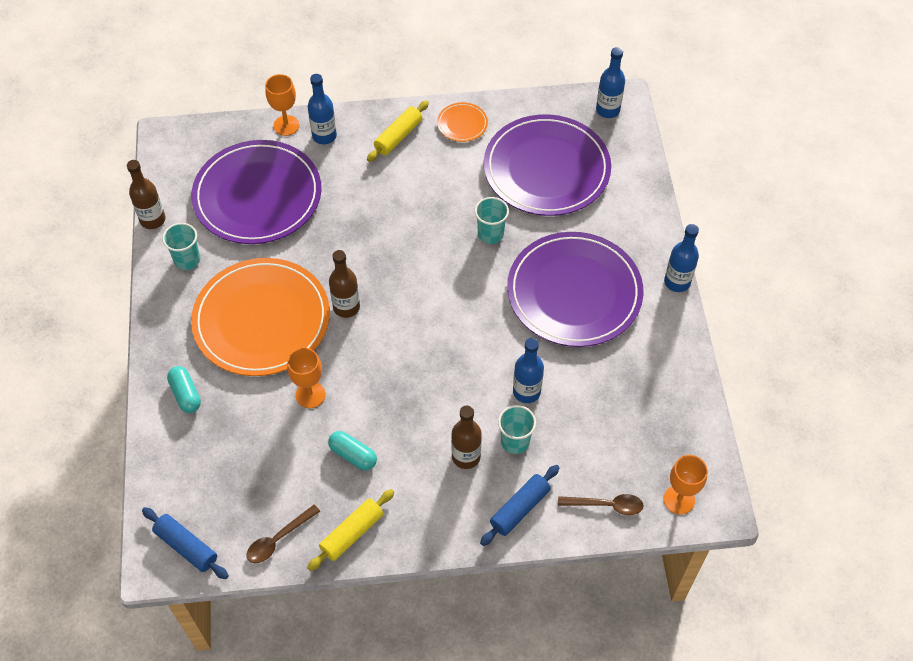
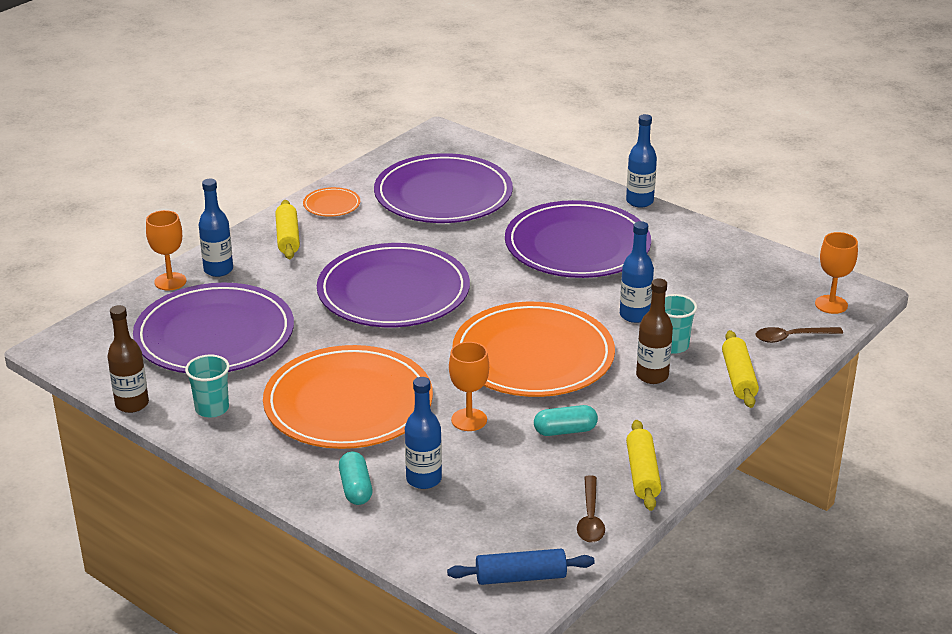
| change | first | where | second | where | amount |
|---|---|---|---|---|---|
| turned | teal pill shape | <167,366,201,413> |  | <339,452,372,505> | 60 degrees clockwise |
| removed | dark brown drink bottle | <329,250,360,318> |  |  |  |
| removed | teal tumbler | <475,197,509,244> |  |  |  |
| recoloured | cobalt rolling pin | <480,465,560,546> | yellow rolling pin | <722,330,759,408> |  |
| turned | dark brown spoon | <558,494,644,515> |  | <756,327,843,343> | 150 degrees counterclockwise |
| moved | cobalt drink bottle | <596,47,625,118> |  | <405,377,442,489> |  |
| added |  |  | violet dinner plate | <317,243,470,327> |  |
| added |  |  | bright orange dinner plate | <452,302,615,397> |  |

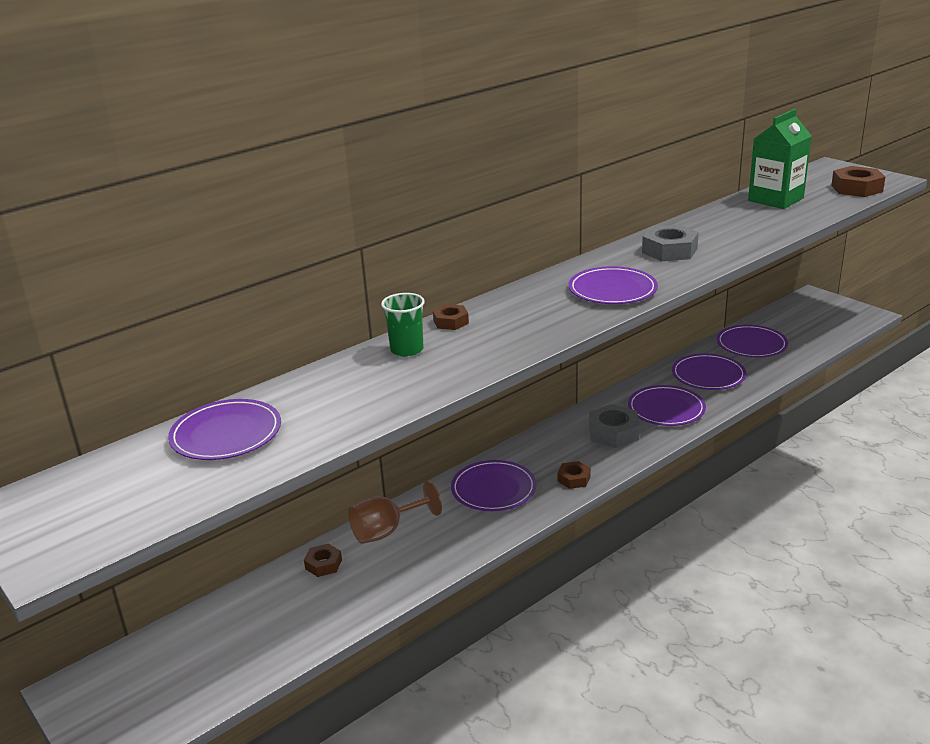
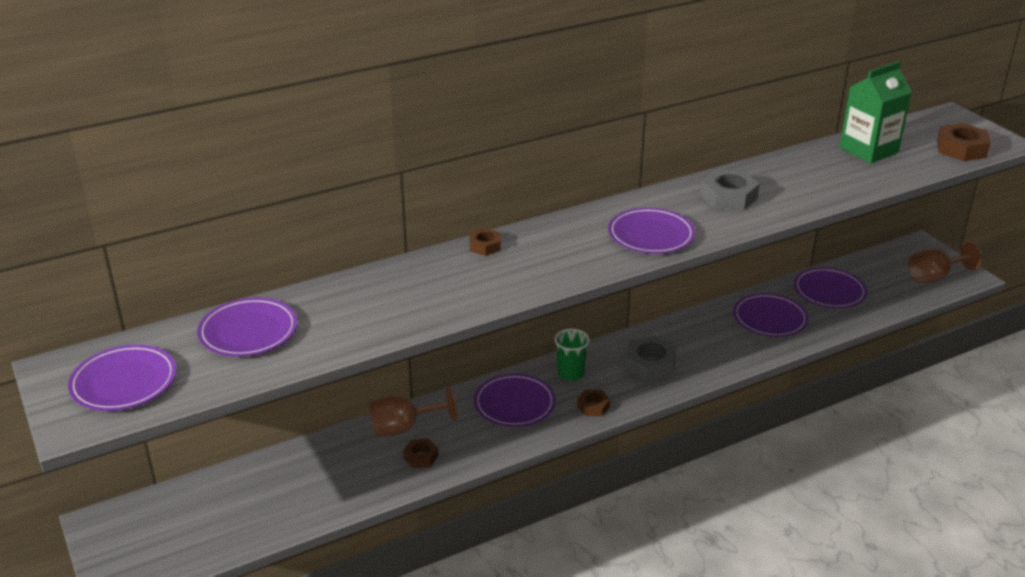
| change | first | where | second | where | amount |
|---|---|---|---|---|---|
| moved | dark brown hex nut | <304,544,342,577> |  | <403,438,438,468> |  |
| moved | green tumbler | <381,293,425,357> |  | <554,329,590,381> |  |
| moved | violet dinner plate | <628,385,706,426> |  | <68,345,176,411> |  |
| added |  |  | dark brown wine glass | <908,242,982,283> |  |

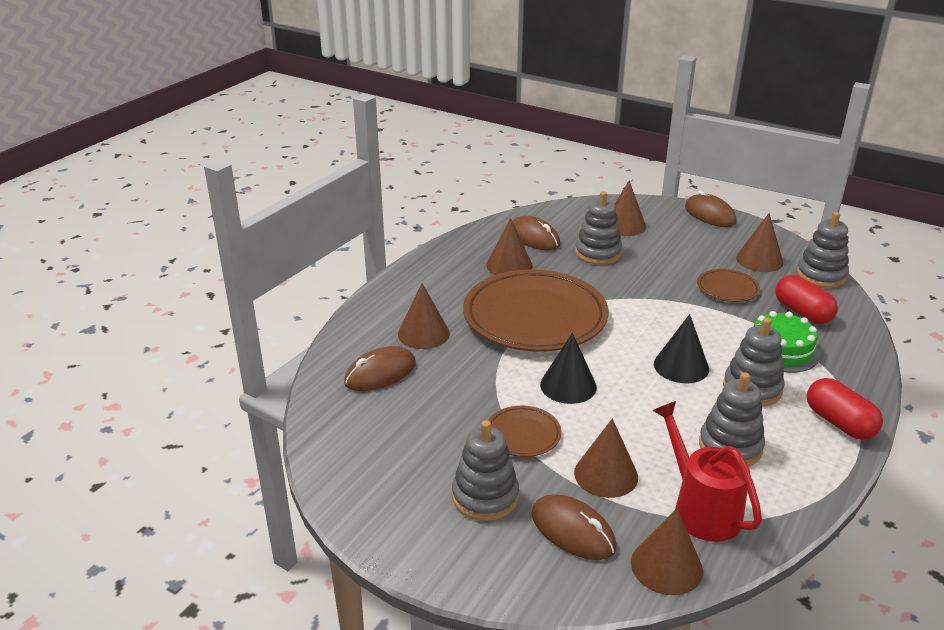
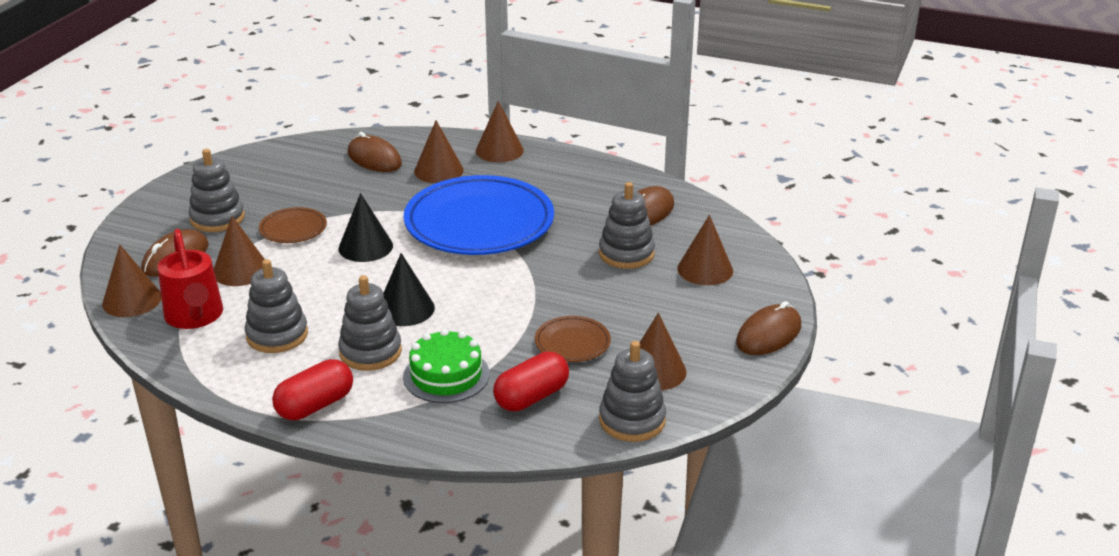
| change | first | where | second | where | amount |
|---|---|---|---|---|---|
| recoloured | dark brown dinner plate | <463,269,608,352> | cobalt dinner plate | <404,175,554,255> |  |
| moved | dark brown solid cone | <486,218,533,275> |  | <476,101,524,162> |  |
| turned | red watering can | <652,401,762,542> |  | <158,229,223,329> | 105 degrees clockwise |

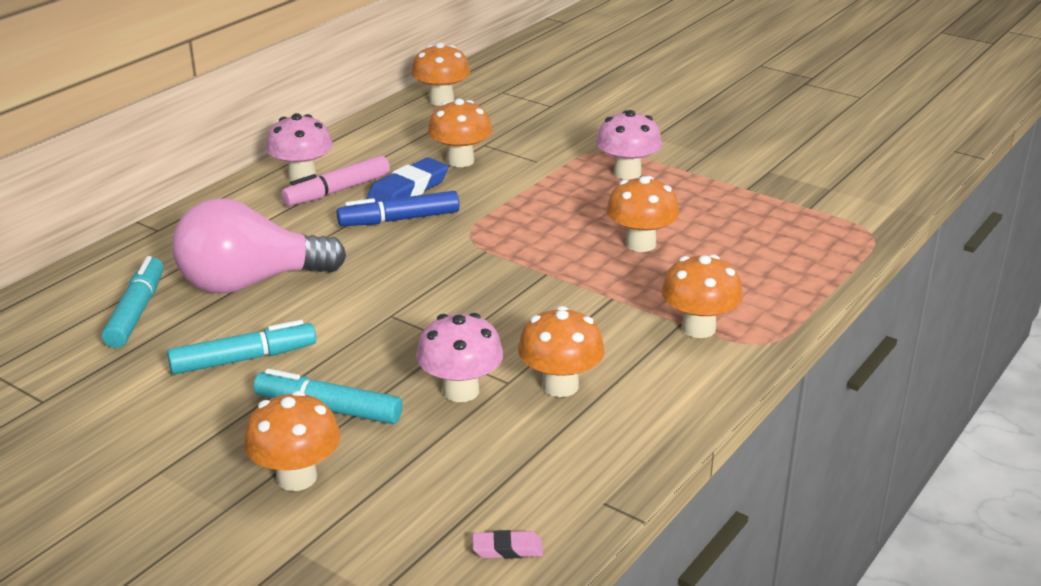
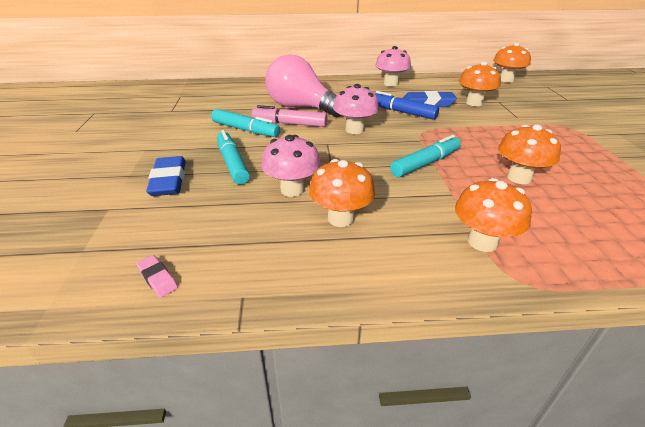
| change | first | where | second | where | amount |
|---|---|---|---|---|---|
| moved | teal felt pen | <102,256,164,348> |  | <390,135,461,177> |  |
| replaced | bright orange fungus | <244,391,341,491> | cobalt gum eraser | <146,156,186,196> |  |
| moved | pink felt pen | <281,155,390,206> |  | <252,105,327,127> |  |
| moved | pink fungus | <596,110,662,180> |  | <333,84,379,134> |  |

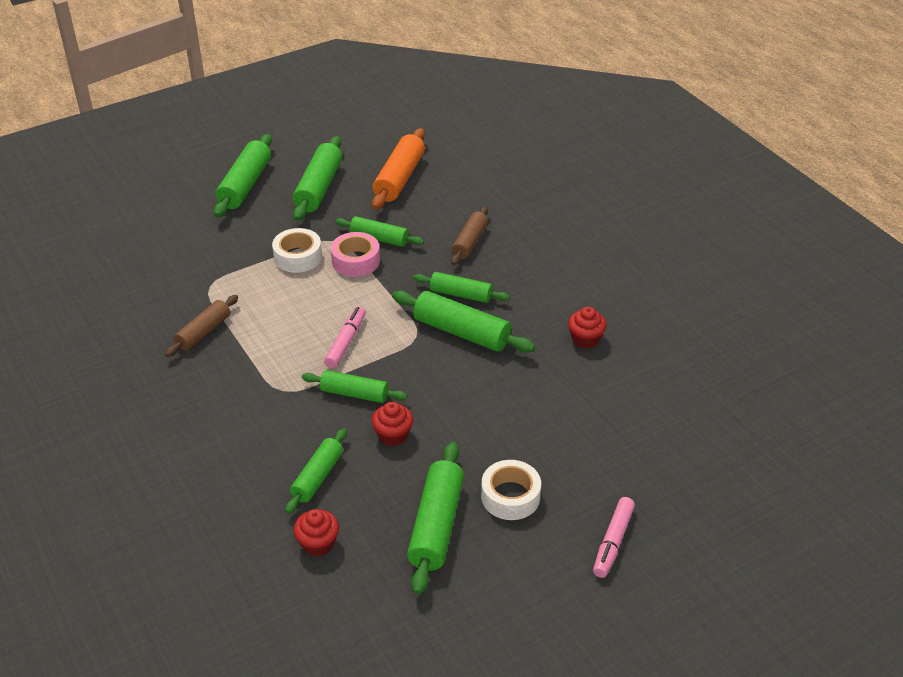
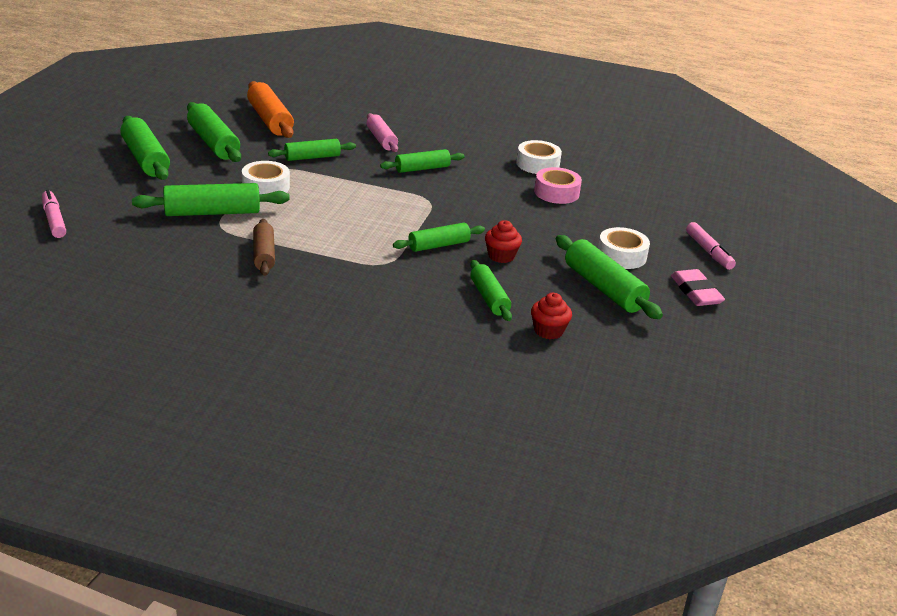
| change | first | where | second | where | amount |
|---|---|---|---|---|---|
| moved | pink felt pen | <324,306,366,368> |  | <42,189,66,238> |  |
| moved | pink sticky tape | <331,232,380,277> |  | <534,167,582,204> |  |
| moved | green rolling pin | <392,291,535,352> |  | <132,183,290,216> |  |
| recoloured | dark brown rolling pin | <451,206,488,265> | pink rolling pin | <367,113,398,152> |  |
| replaced | red cupcake | <568,307,607,349> | pure white sticky tape | <516,140,562,174> |  |
| added |  |  | pink gum eraser | <671,269,725,306> |  |

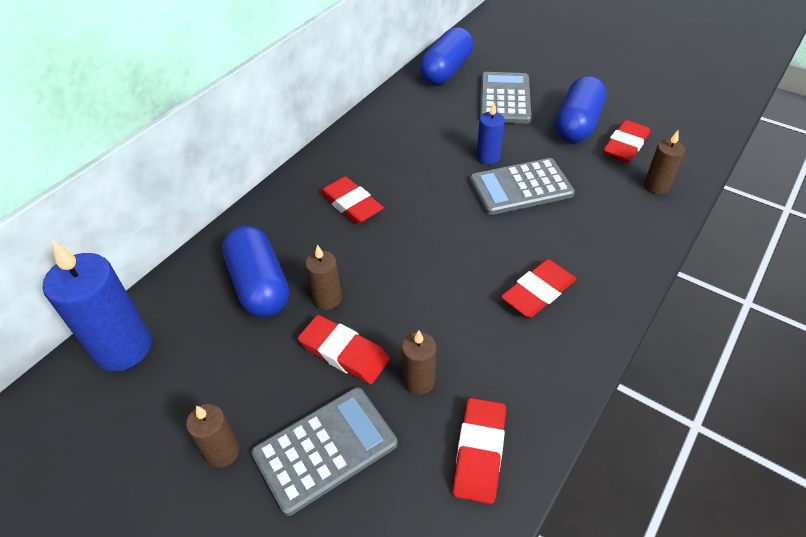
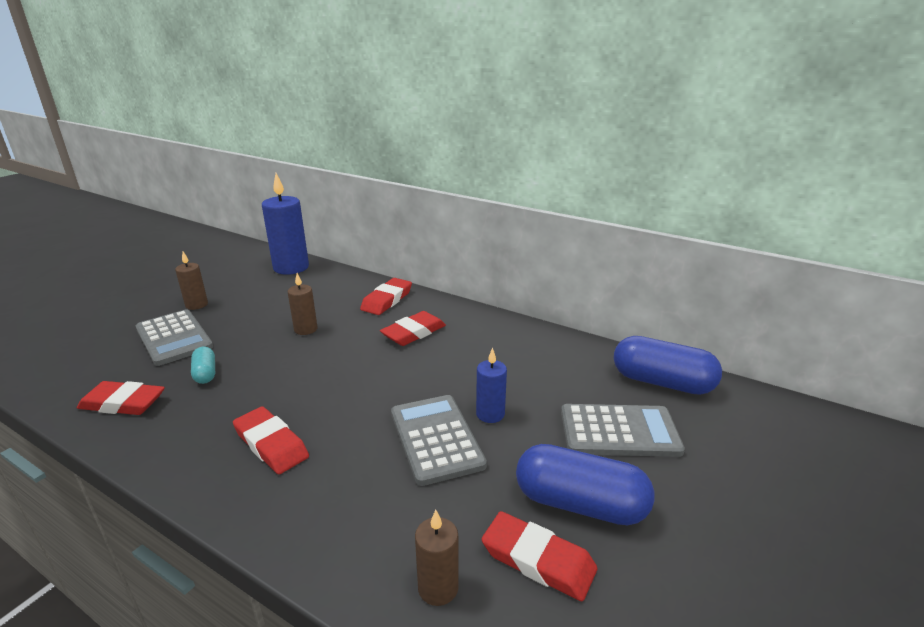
| change | first | where | second | where | amount |
|---|---|---|---|---|---|
| removed | cobalt pill shape | <222,225,289,317> |  |  |  |
| moved | red gum eraser | <298,315,390,384> |  | <360,278,412,315> |  |
| replaced | dark brown wax candle | <401,330,436,395> | teal pill shape | <191,347,215,384> |  |

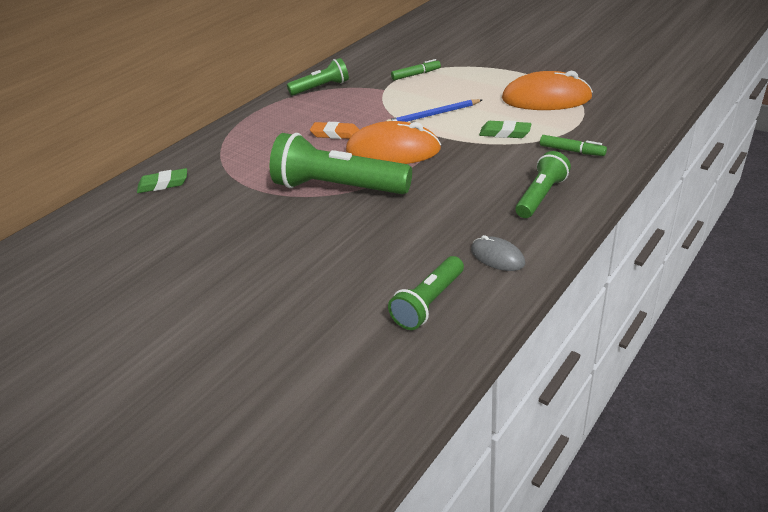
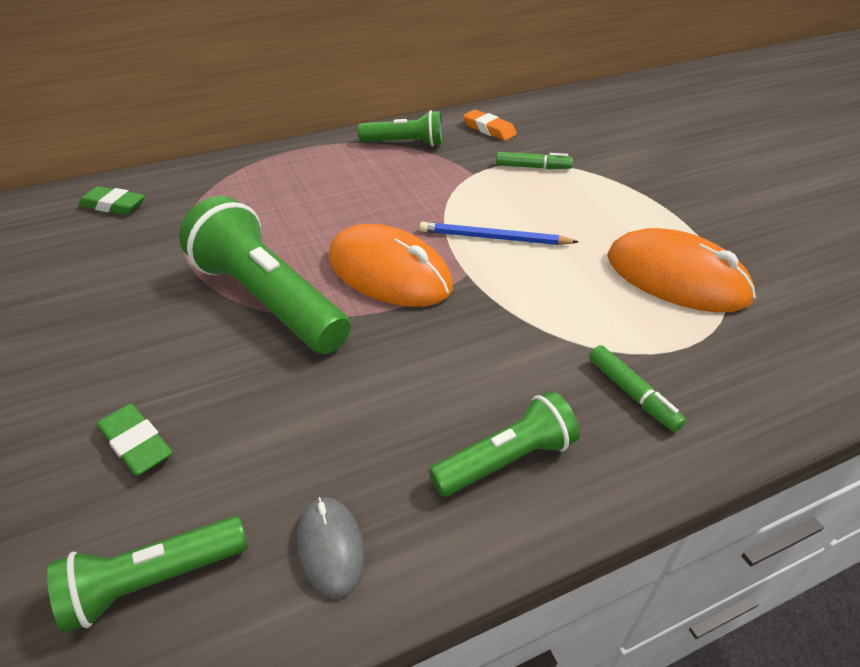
| change | first | where | second | where | amount |
|---|---|---|---|---|---|
| moved | bright orange gum eraser | <310,122,359,139> |  | <463,109,517,141> |  |
| moved | green gum eraser | <479,120,532,138> |  | <97,403,172,476> |  |

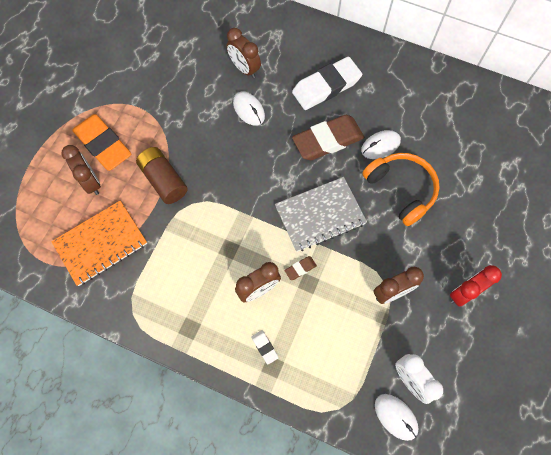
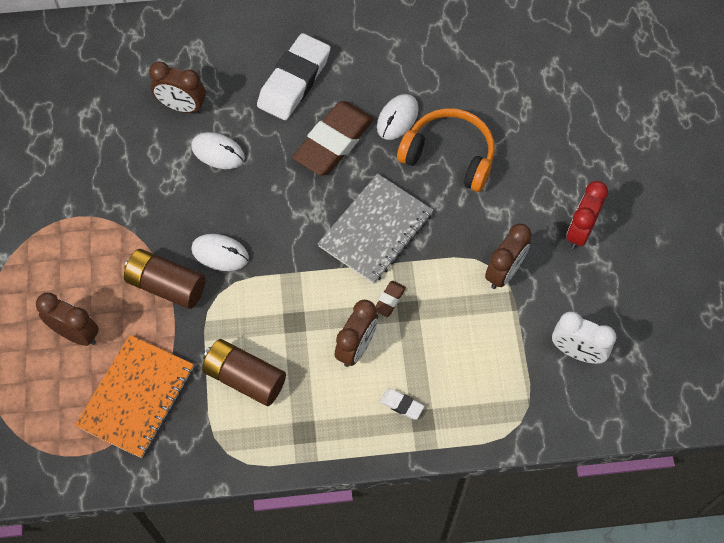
| change | first | where | second | where | amount |
|---|---|---|---|---|---|
| removed | bright orange gum eraser | <72,114,131,171> |  |  |  |
| moved | pure white computer mouse | <375,394,418,441> |  | <191,234,249,271> |  |
| added |  |  | dark brown power cell | <202,339,286,406> |  |

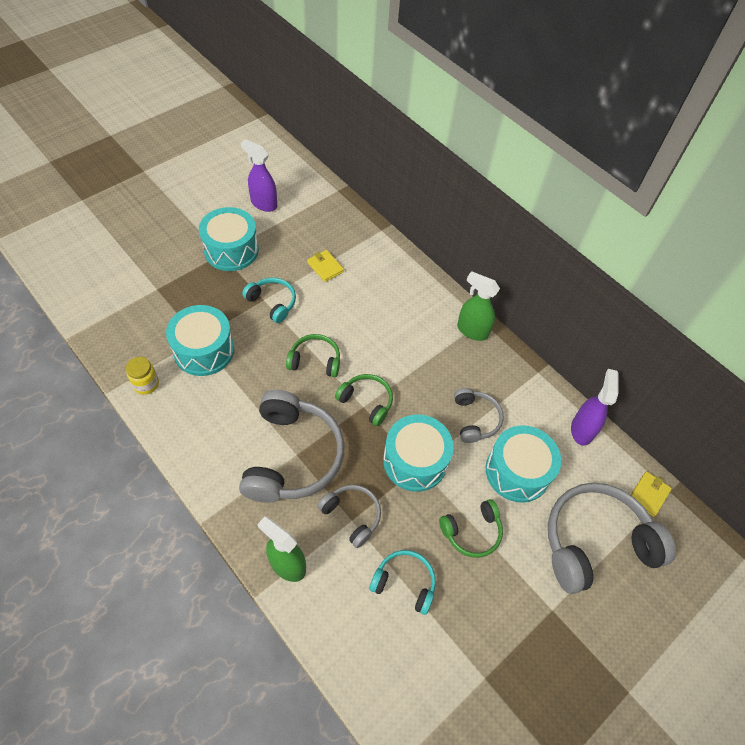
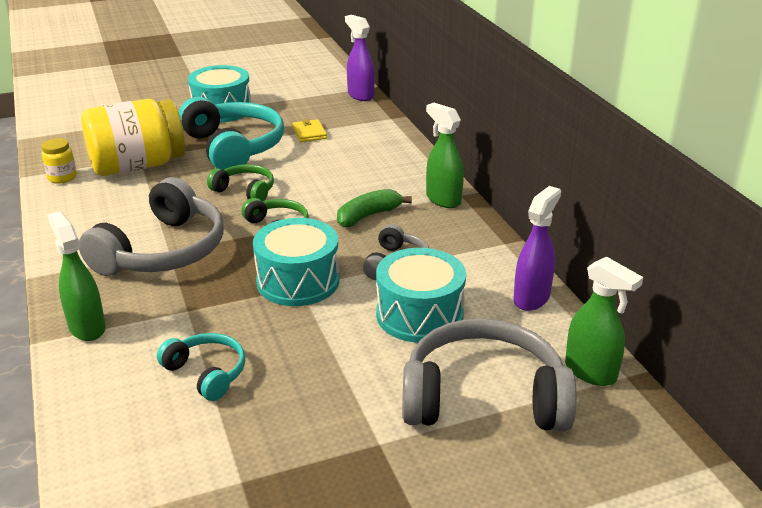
| change | first | where | second | where | amount |
|---|---|---|---|---|---|
| replaced | teal toy drum | <166,305,234,376> | yellow preserve jar | <81,99,185,176> |  |
| moved | violet sprayer | <241,139,277,212> |  | <345,15,375,101> |  |
| resized | teal over-ear headphones | <242,278,296,323> |  | <179,97,284,170> | x1.91 |
| removed | ash-grey over-ear headphones | <317,485,381,548> |  |  |  |
| removed | green over-ear headphones | <439,499,503,558> |  |  |  |
| replaced | yellow billfold | <631,471,672,517> | green sprayer | <565,257,643,386> |  |
| added |  |  | green toy banana | <337,189,412,227> |  |

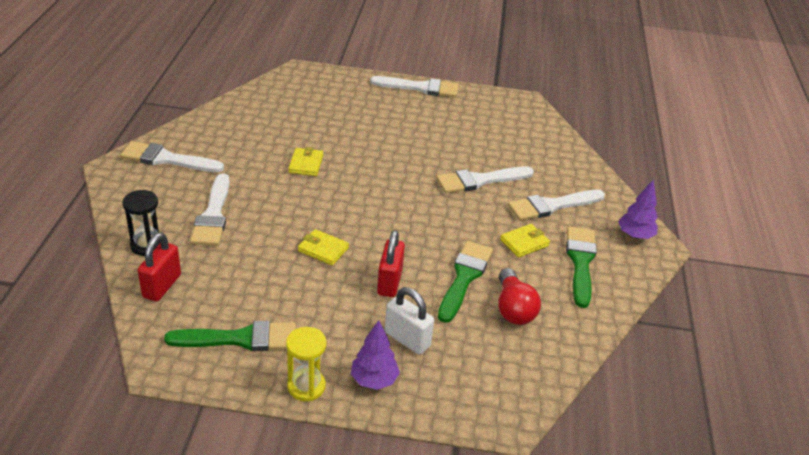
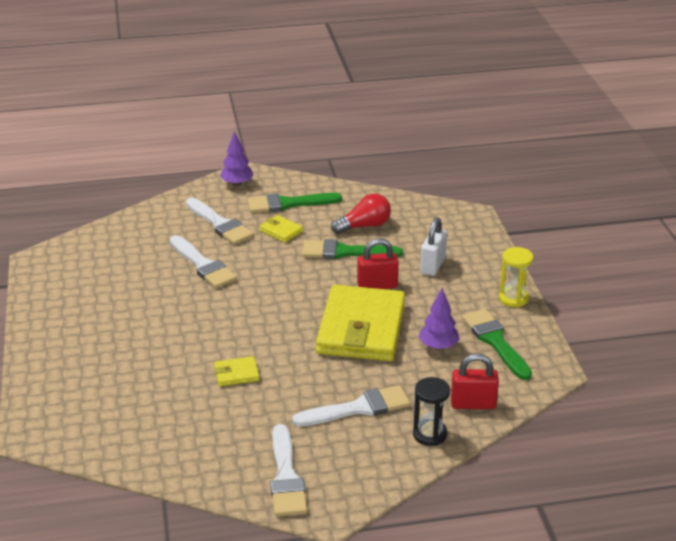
| change | first | where | second | where | amount |
|---|---|---|---|---|---|
| resized | yellow billfold | <298,229,349,266> |  | <316,285,405,361> | x2.47 |
| moved | violet toy tree | <351,320,400,390> |  | <419,288,460,350> |  |
| removed | pure white paintbrush | <370,76,459,97> |  |  |  |

